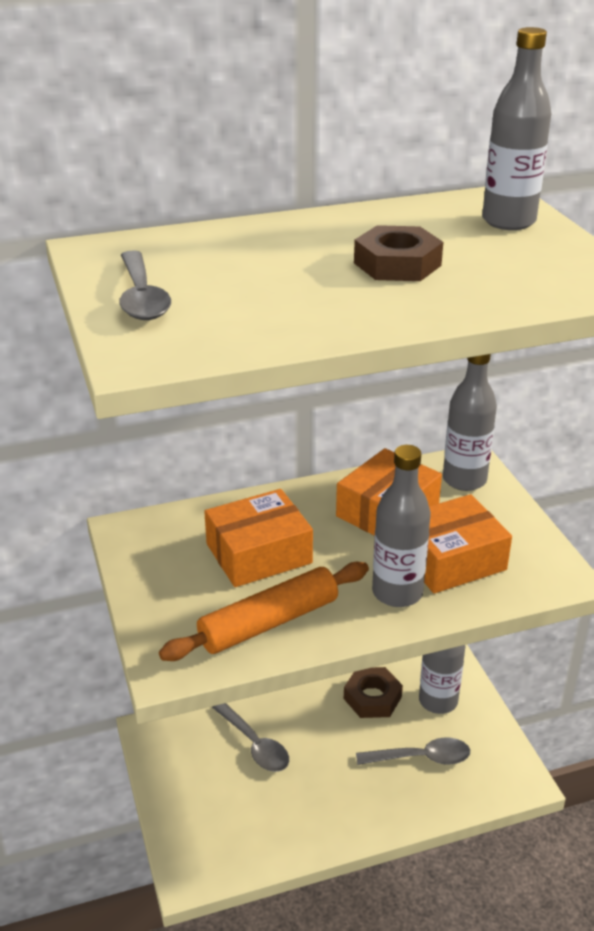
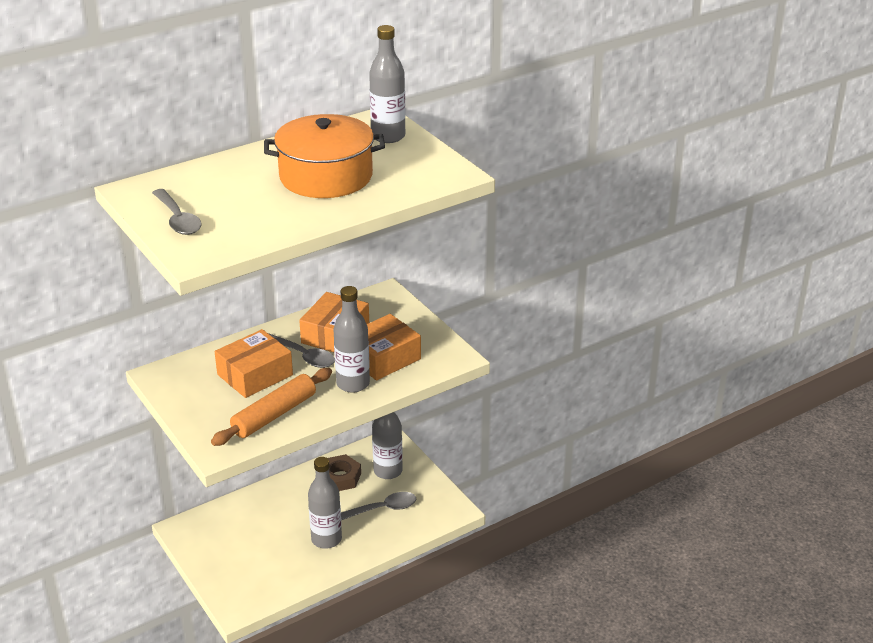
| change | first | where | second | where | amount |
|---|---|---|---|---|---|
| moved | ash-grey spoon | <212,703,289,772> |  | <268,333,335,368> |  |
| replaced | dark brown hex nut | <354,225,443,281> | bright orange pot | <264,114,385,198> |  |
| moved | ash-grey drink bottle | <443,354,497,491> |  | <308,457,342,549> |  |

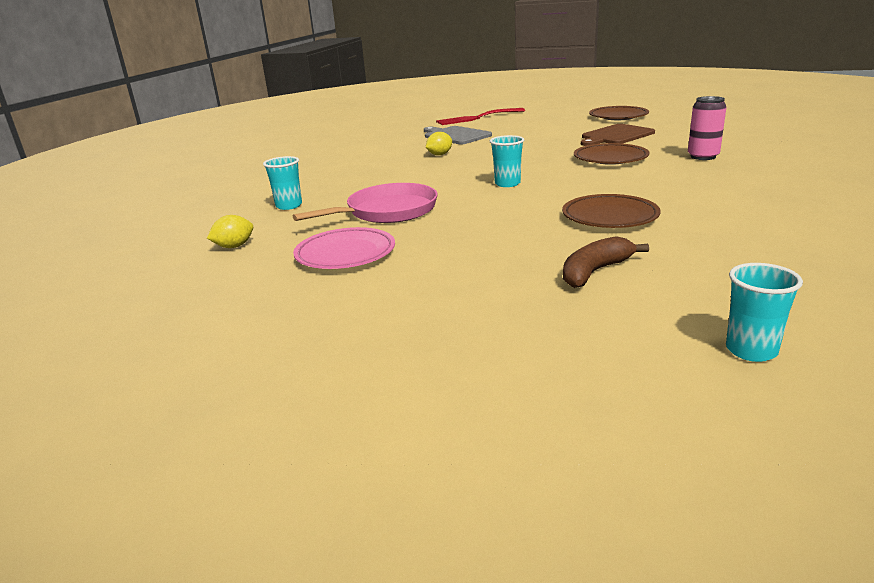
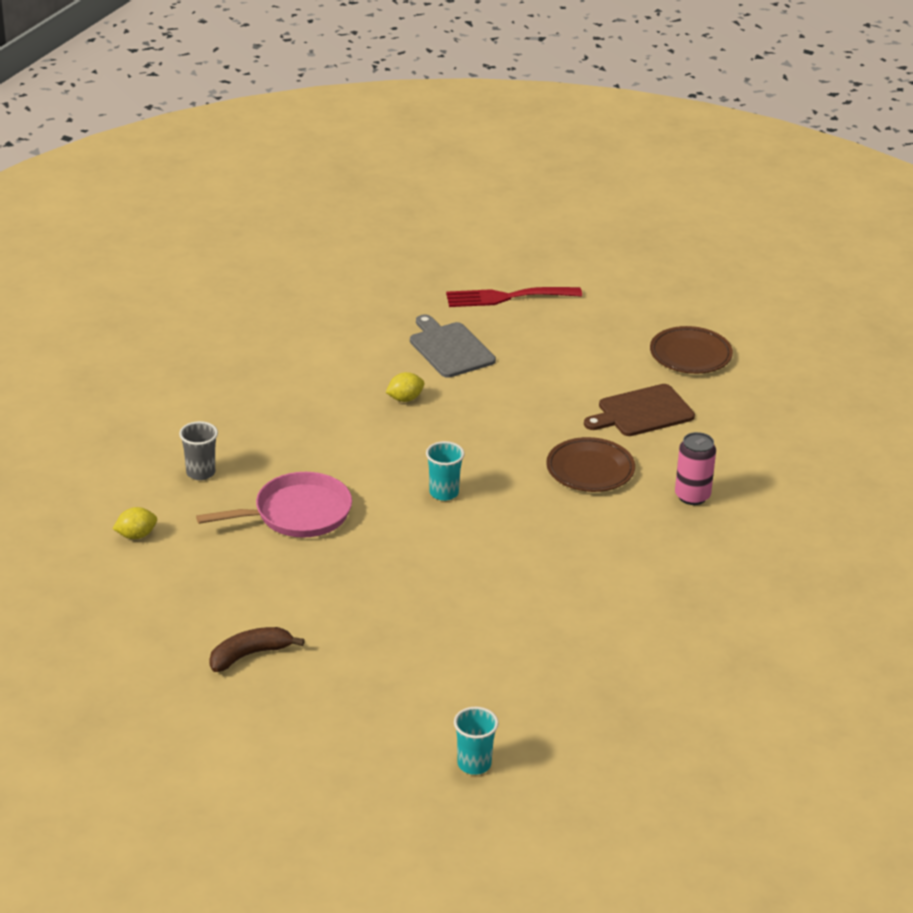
| change | first | where | second | where | amount |
|---|---|---|---|---|---|
| recoloured | teal tumbler | <263,156,302,210> | ash-grey tumbler | <179,421,218,480> |  |
| removed | pink dinner plate | <293,227,395,269> |  |  |  |
| removed | dark brown dinner plate | <562,194,661,228> |  |  |  |
| moved | dark brown toy banana | <563,236,649,288> |  | <209,627,305,672> |  |

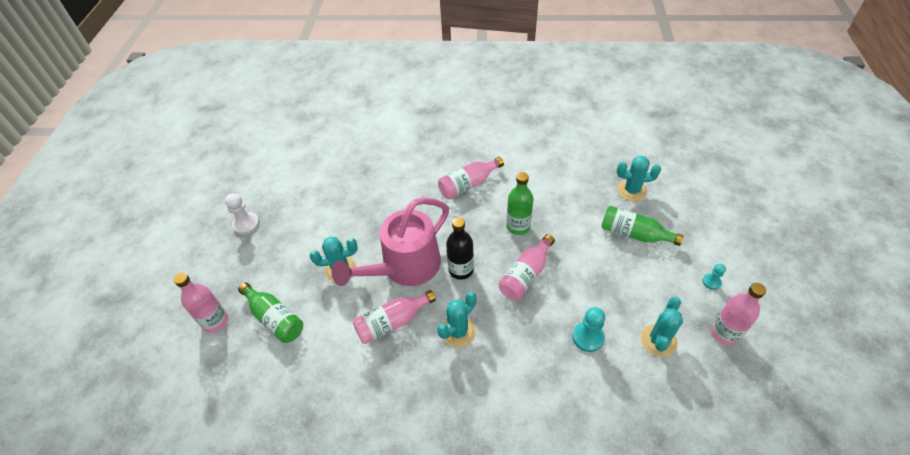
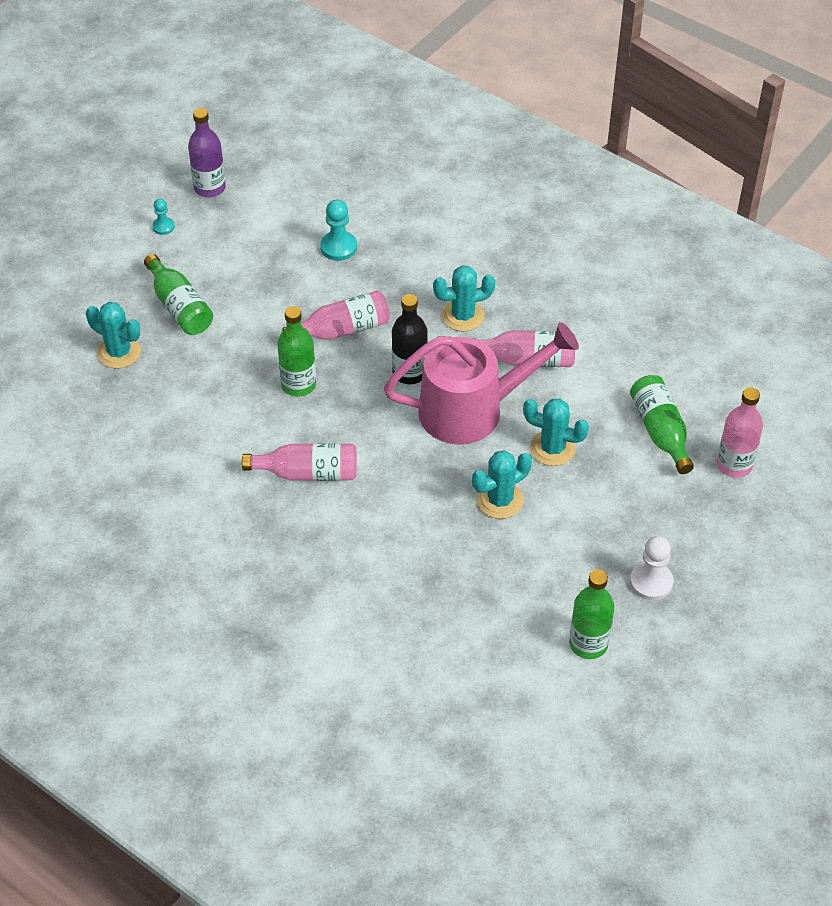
| change | first | where | second | where | amount |
|---|---|---|---|---|---|
| moved | teal saguaro cactus | <641,297,683,357> |  | <472,450,532,519> |  |
| recoloured | pink drink bottle | <711,283,766,345> | violet drink bottle | <188,108,226,197> |  |
| added |  |  | green drink bottle | <569,569,614,659> |  |

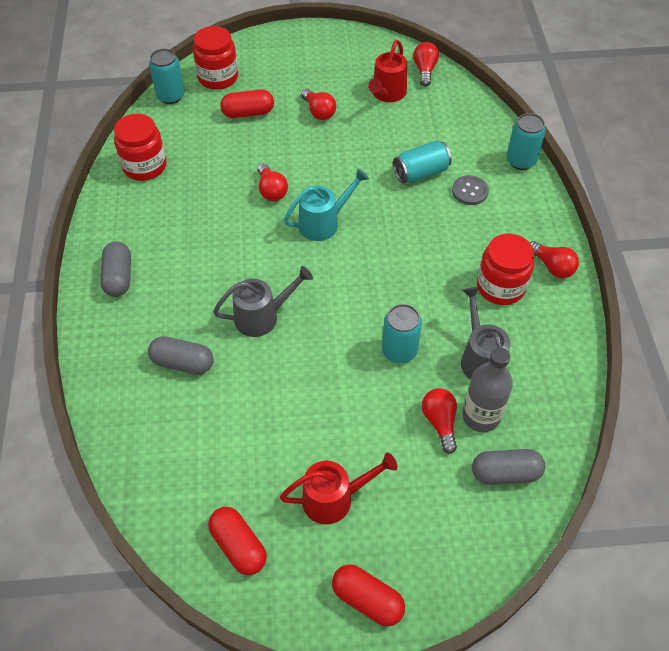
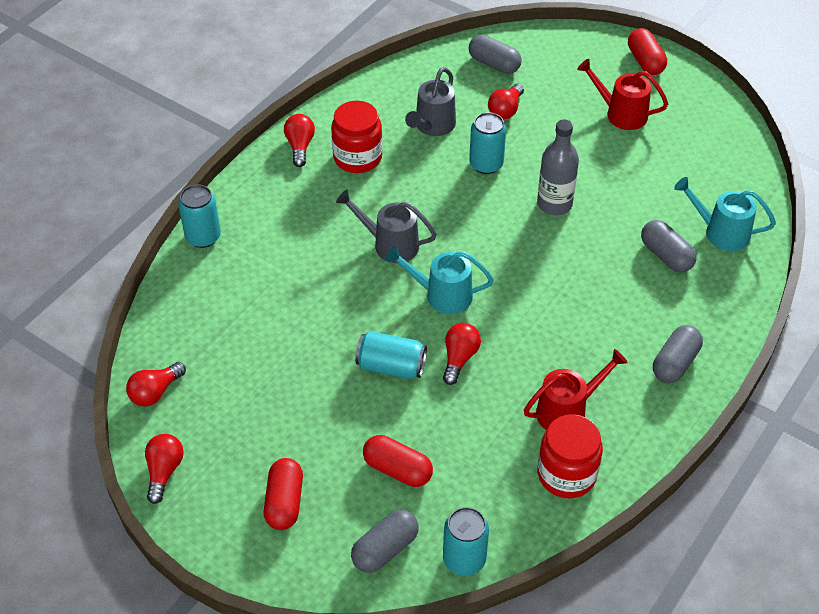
| change | first | where | second | where | amount |
|---|---|---|---|---|---|
| replaced | red preserve jar | <193,26,238,90> | ash-grey pill shape | <351,510,419,573> |  |
| moved | red pill shape | <208,507,267,575> |  | <263,458,303,530> |  |
| moved | ash-grey watering can | <213,266,313,337> |  | <336,190,437,263> |  |
| moved | red lightbulb | <301,89,336,120> |  | <145,434,184,504> |  |
| moved | red watering can | <368,40,407,102> |  | <524,349,628,430> |  |
| moved | teal tin | <393,140,452,183> |  | <355,331,427,379> |  |
| removed | ash-grey shirt button | <452,175,489,205> |  |  |  |
| moved | ash-grey drink bottle | <462,347,513,432> |  | <537,119,579,215> |  |
| added |  |  | teal watering can | <674,177,776,251> |  |

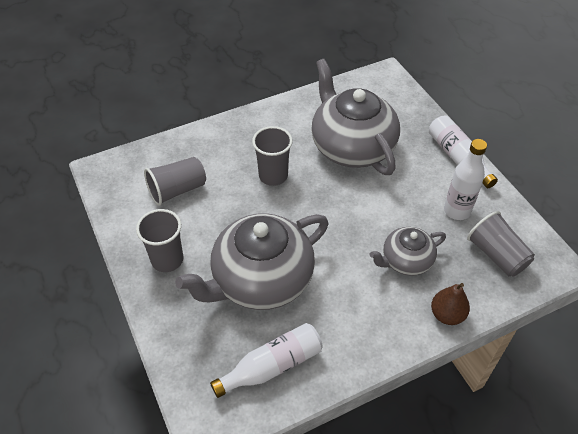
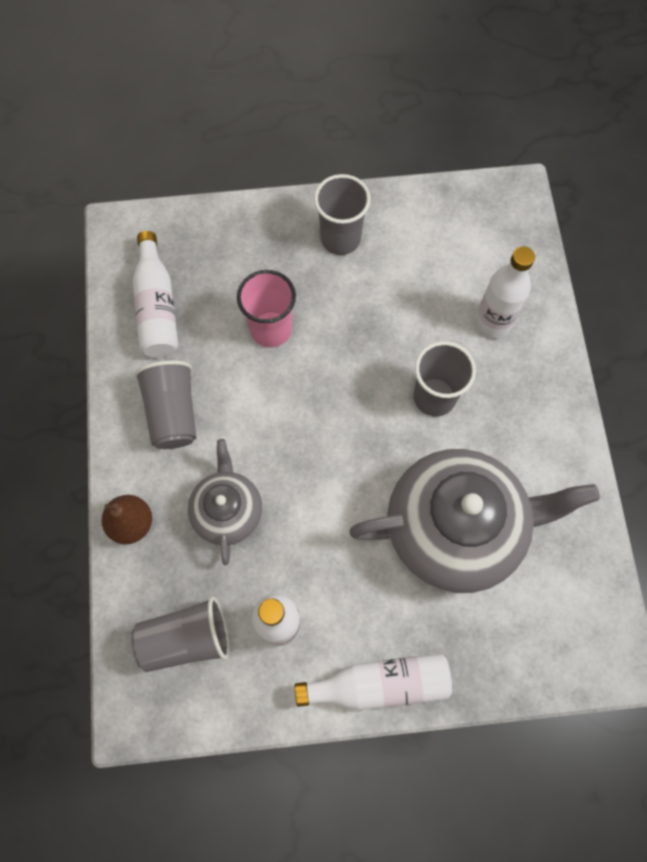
| change | first | where | second | where | amount |
|---|---|---|---|---|---|
| moved | ash-grey tumbler | <144,157,206,206> |  | <134,360,196,449> |  |
| replaced | ash-grey china teapot | <175,213,328,310> | pink tumbler | <237,270,296,348> |  |
| added |  |  | pure white drink bottle | <475,246,535,339> |  |

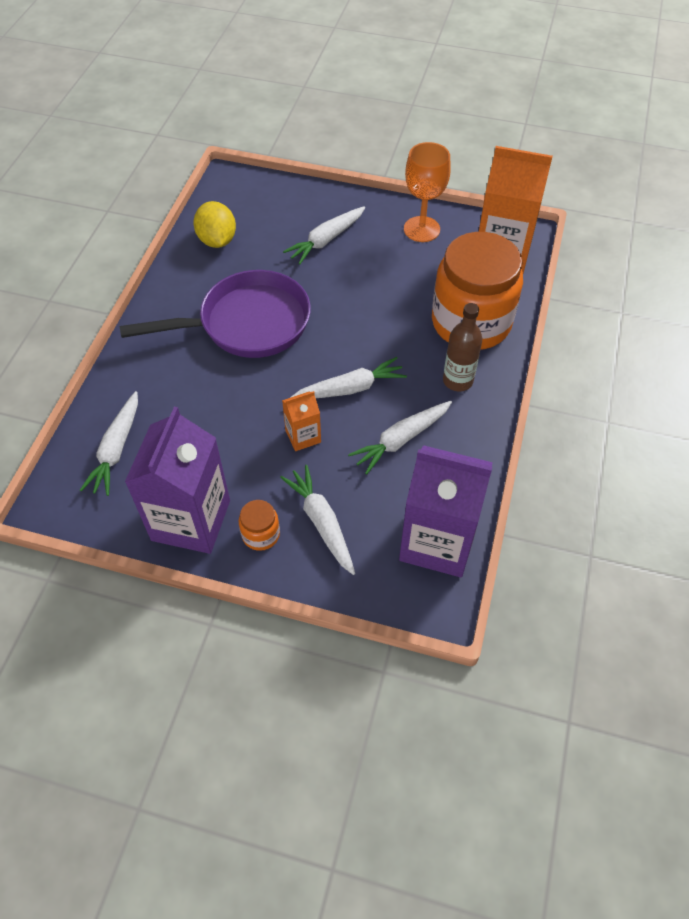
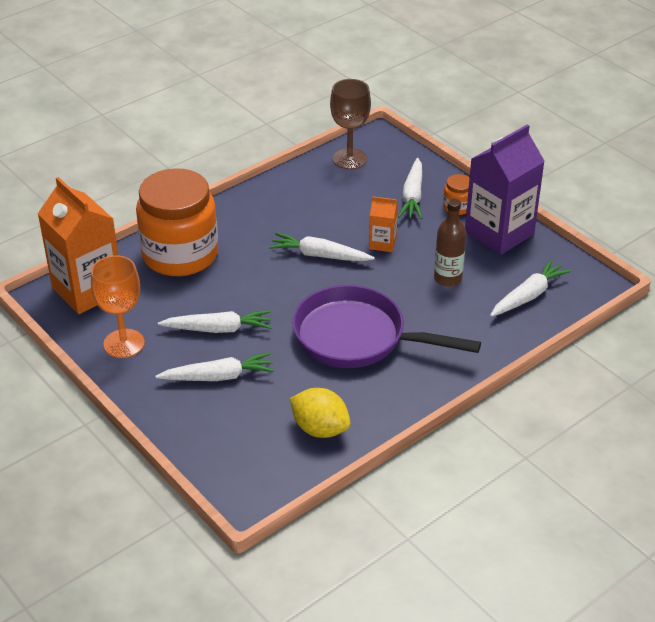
| change | first | where | second | where | amount |
|---|---|---|---|---|---|
| turned | yellow toy lemon | <193,201,236,248> |  | <290,388,350,438> | 75 degrees counterclockwise |
| moved | pure white carrot | <348,401,452,474> |  | <158,310,272,333> |  |
| replaced | violet juice carton | <399,445,493,577> | dark brown wine glass | <330,79,371,169> |  |
| moved | dark brown drink bottle | <443,303,482,391> |  | <434,199,466,287> |  |

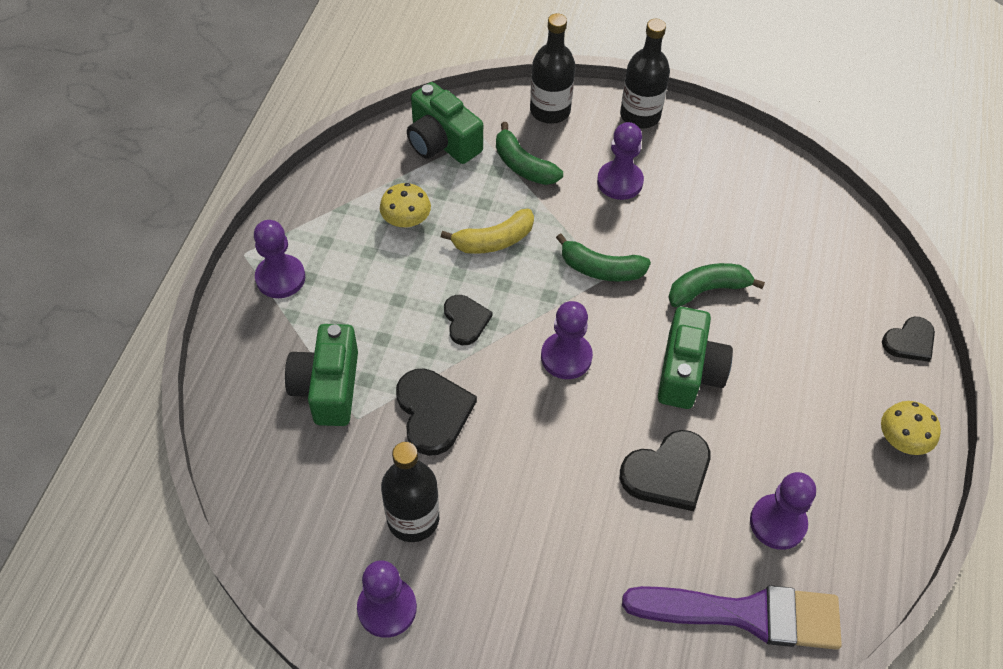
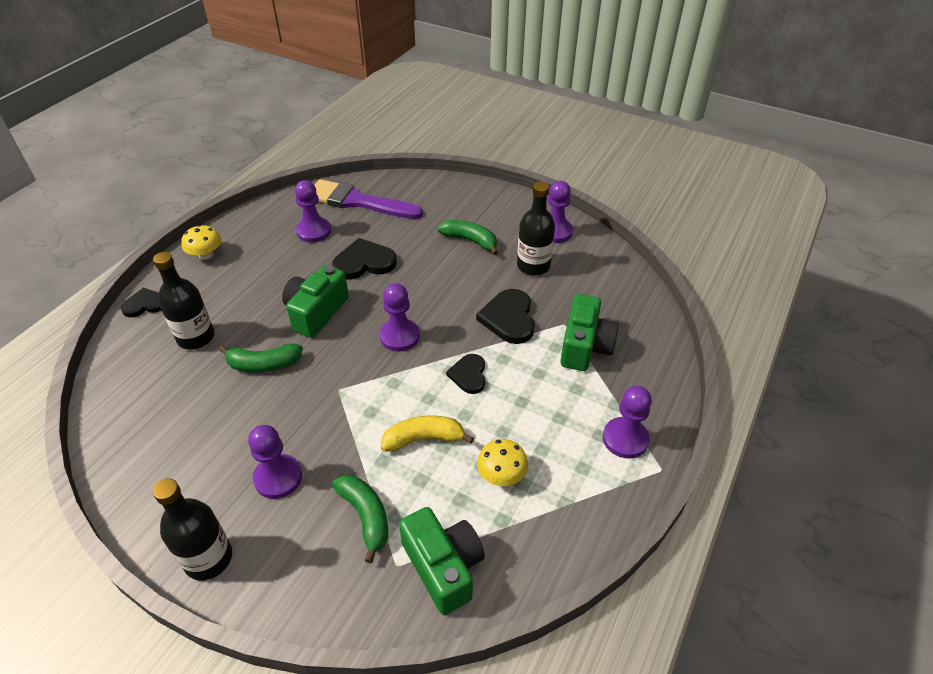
| change | first | where | second | where | amount |
|---|---|---|---|---|---|
| moved | ebony drink bottle | <530,13,575,124> |  | <153,252,214,350> |  |
| moved | green toy banana | <556,234,651,282> |  | <437,220,498,255> |  |

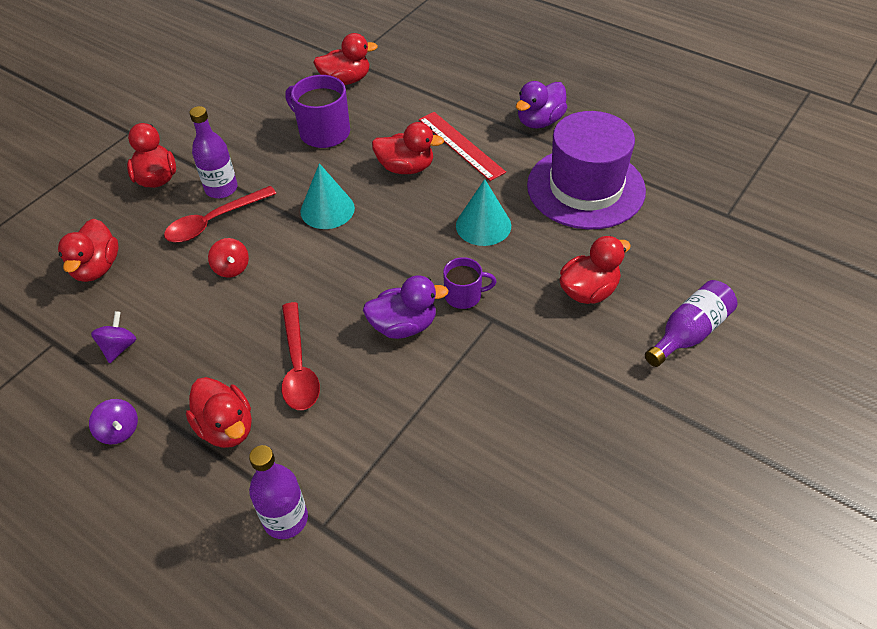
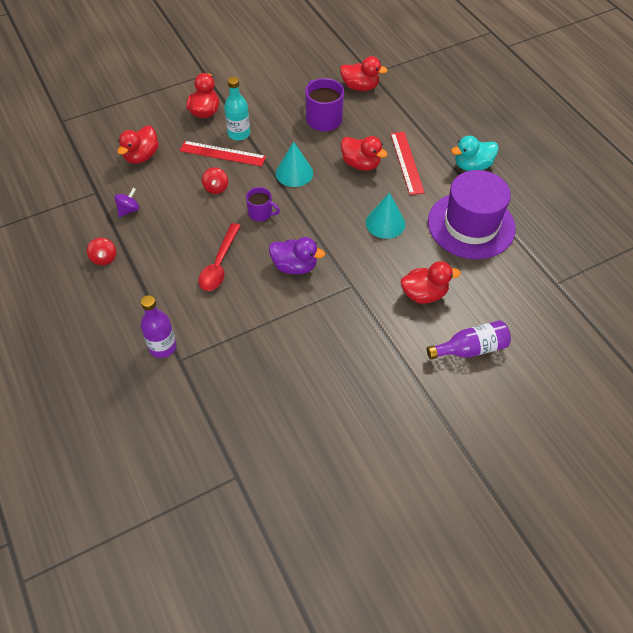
| change | first | where | second | where | amount |
|---|---|---|---|---|---|
| recoloured | violet toy top | <89,399,138,445> | red toy top | <87,238,116,265> |  |
| replaced | red spoon | <164,186,277,242> | red measuring stick | <180,141,266,166> |  |
| removed | red duck | <186,377,252,448> |  |  |  |
| recoloured | violet drink bottle | <189,106,238,198> | teal drink bottle | <224,77,250,141> |  |
| moved | violet mug | <443,257,497,309> |  | <246,187,280,221> |  |
| recoloured | violet duck | <516,81,567,128> | teal duck | <451,136,499,171> |  |

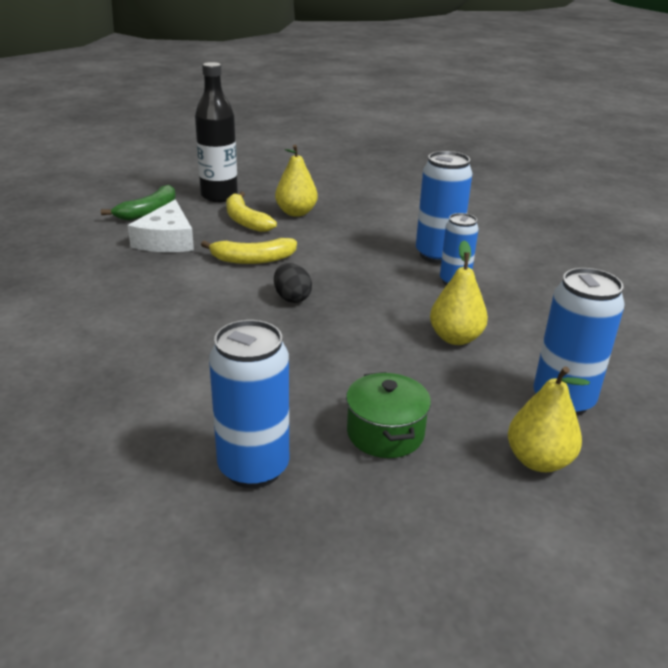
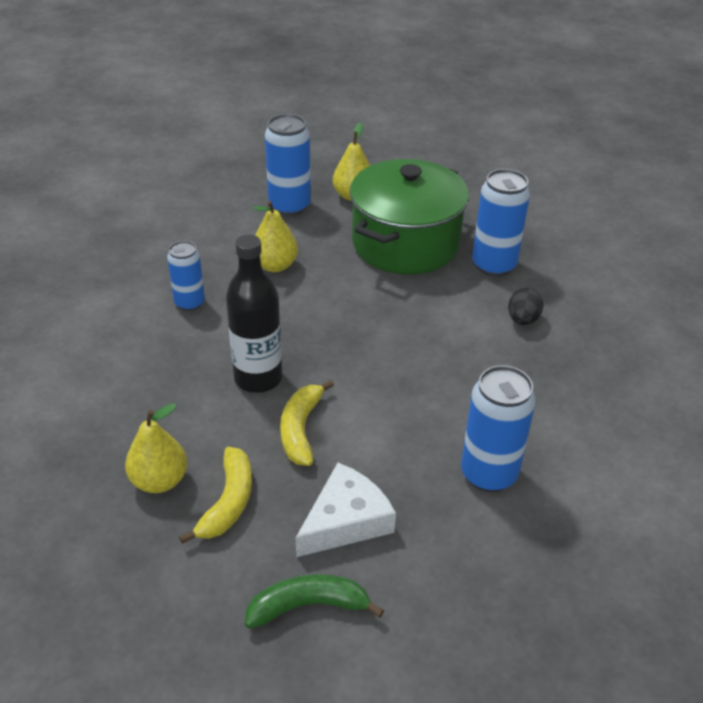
| change | first | where | second | where | amount |
|---|---|---|---|---|---|
| moved | ebony drink bottle | <195,62,238,202> |  | <226,234,282,393> |  |
| turned | yellow toy banana | <201,238,297,264> |  | <280,380,334,466> | 120 degrees counterclockwise |
| moved | ebony egg shape | <274,263,312,303> |  | <508,288,543,325> |  |
| resized | green pot | <346,372,431,458> |  | <350,159,469,274> | x2.09 |
| moved | cobalt tin | <416,151,472,264> |  | <461,365,536,492> |  |

